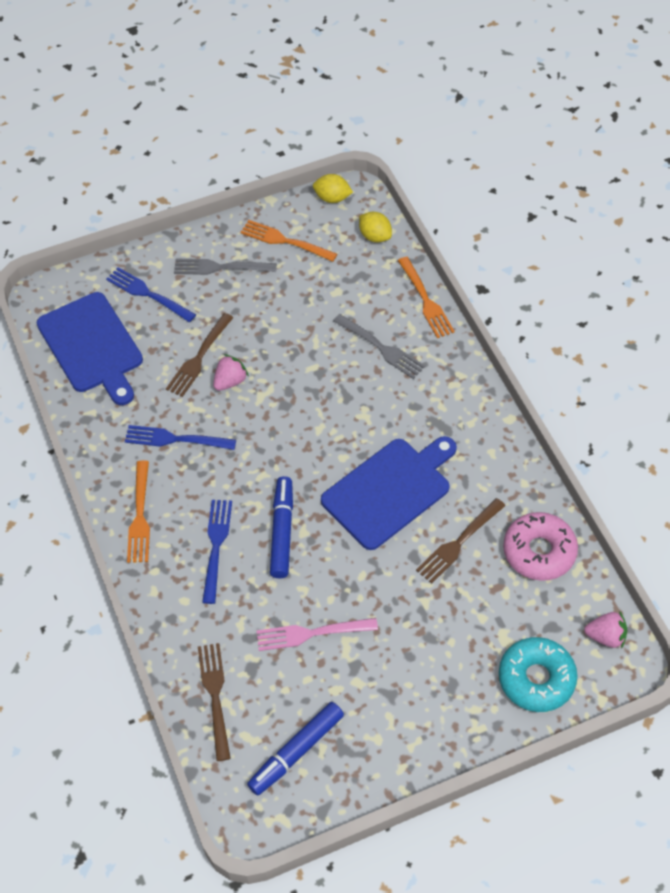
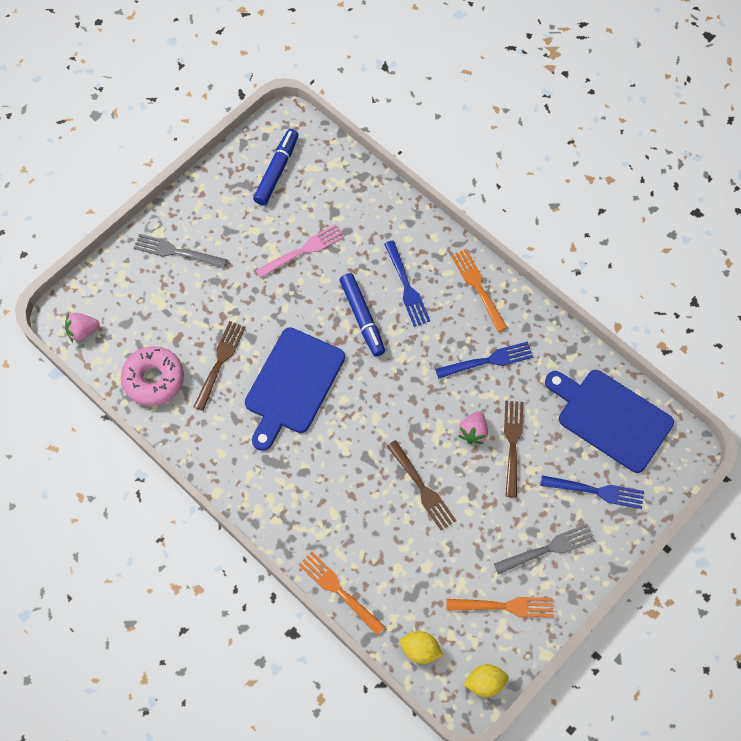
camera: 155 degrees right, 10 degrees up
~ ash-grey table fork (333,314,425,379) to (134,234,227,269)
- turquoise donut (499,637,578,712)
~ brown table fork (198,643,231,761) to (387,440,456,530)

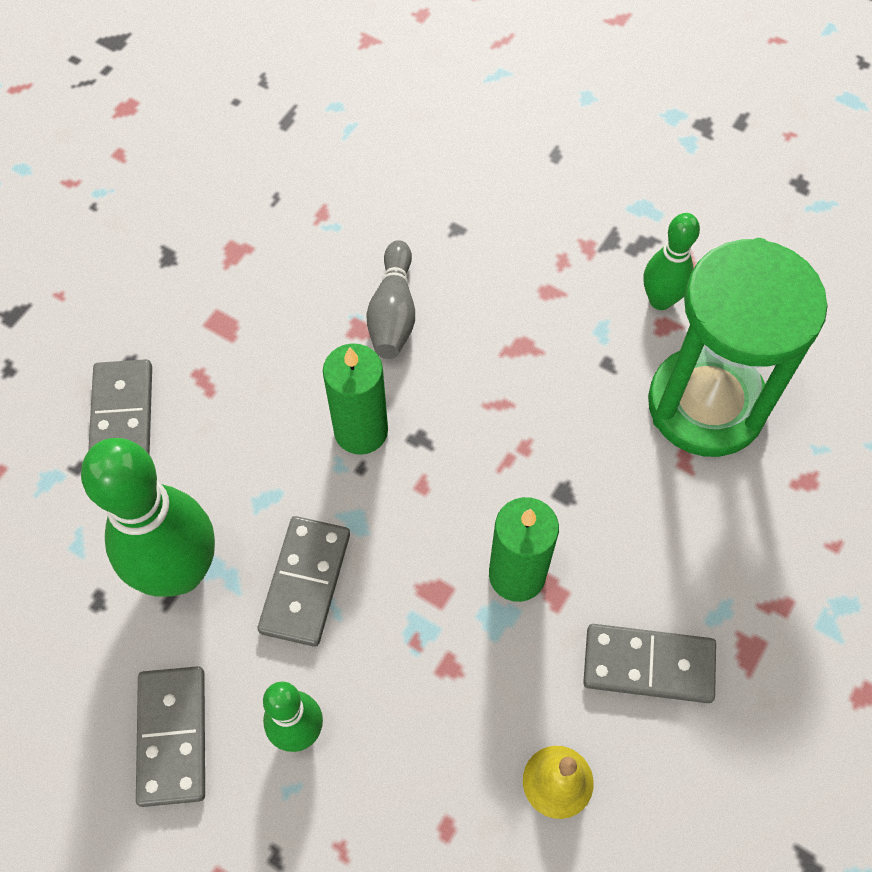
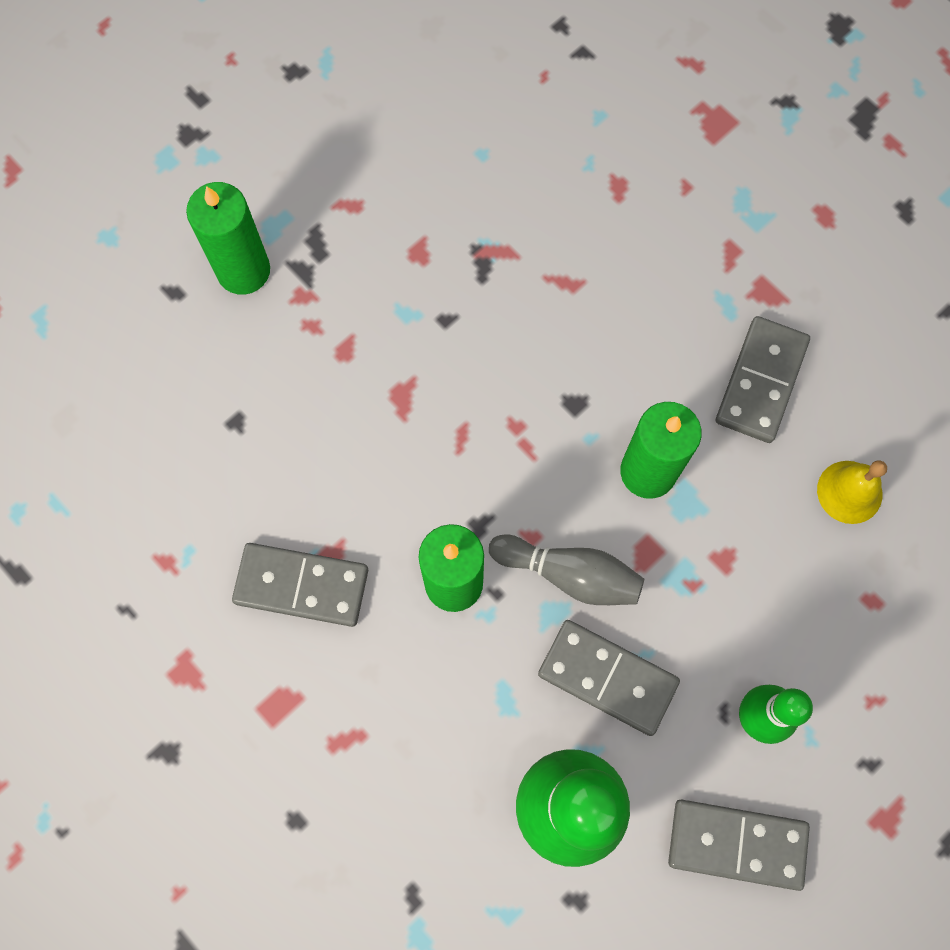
camera: 75 degrees left, 10 degrees up
- leaf-green bowling pin (644,213,700,310)
- leaf-green hourglass (648,238,828,457)
~ ash-grey bowling pin (366,240,415,359) to (489,534,644,605)
~ ash-grey domino tile (88,359,152,455) to (232,543,368,627)
+ leaf-green candle (186,182,270,295)

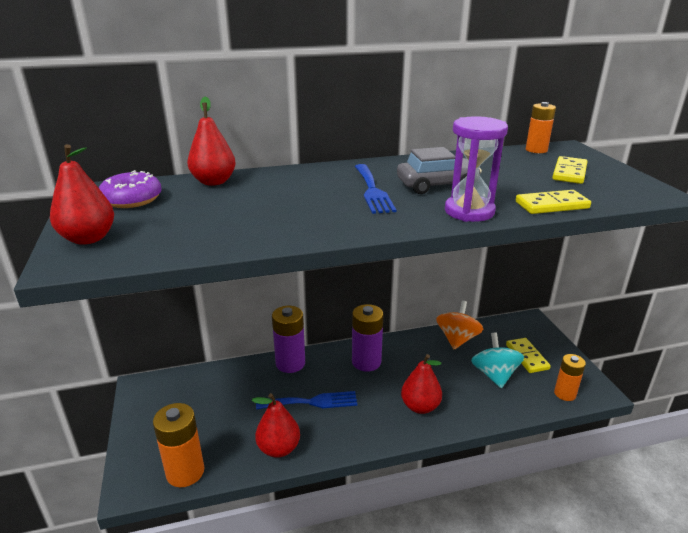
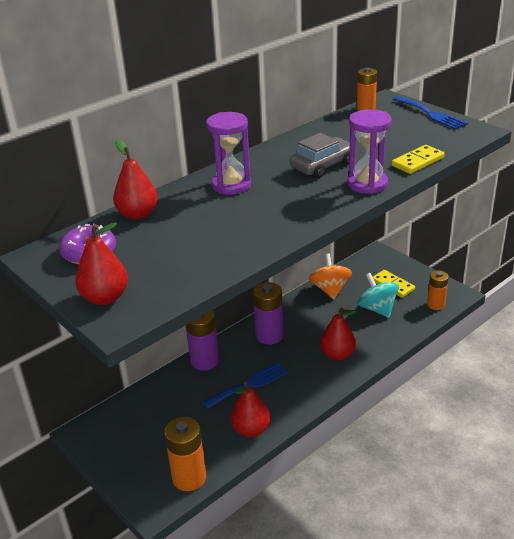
camera: 25 degrees left, 5 degrees up
- yellow domino tile (552,156,587,184)
~ blue table fork (355,164,396,214) to (393,96,468,130)
+ royal purple hourglass (206,112,251,195)

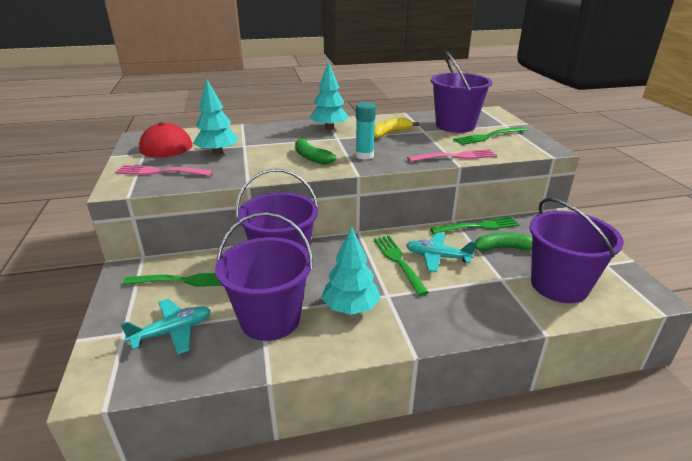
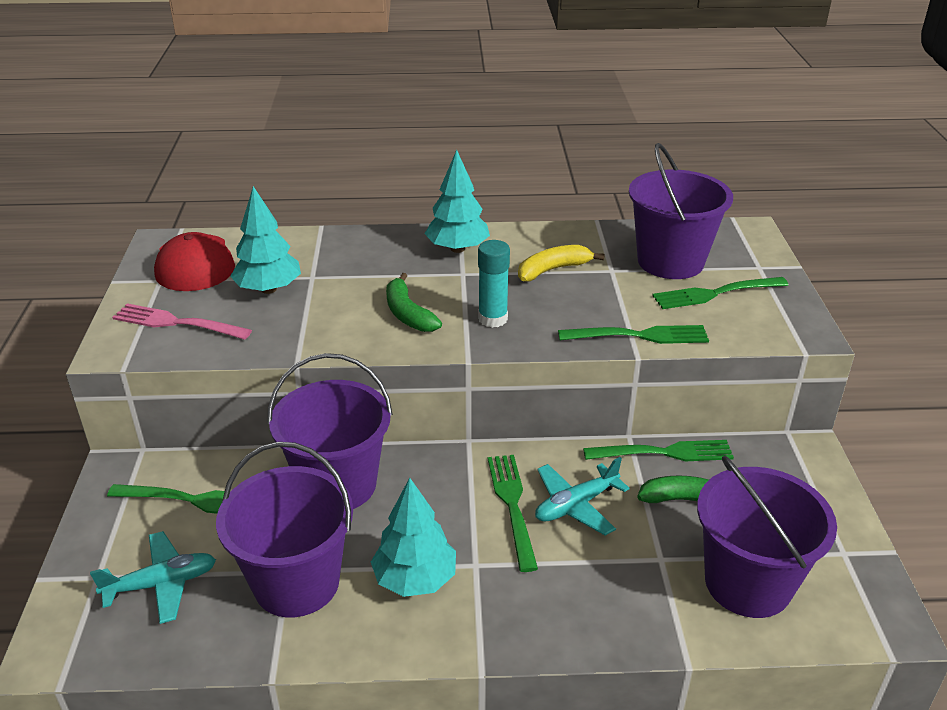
camera: 10 degrees right, 5 degrees up
~ rosy table fork (407,149,497,162) to leaf-green table fork (558,325,709,344)
~ turquoise aeroplane (406,232,476,272) = (535,457,630,535) 60 degrees counterclockwise

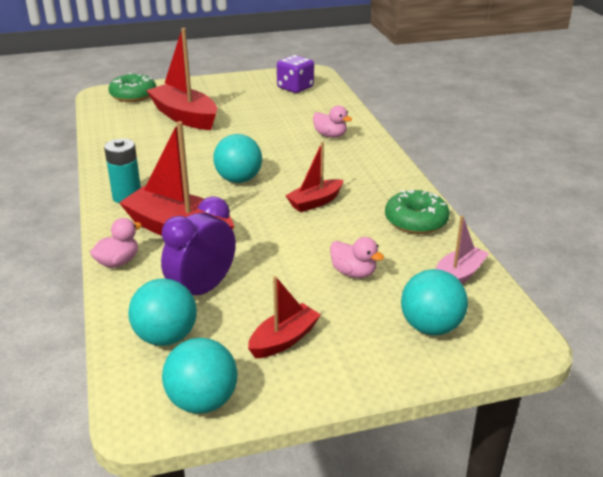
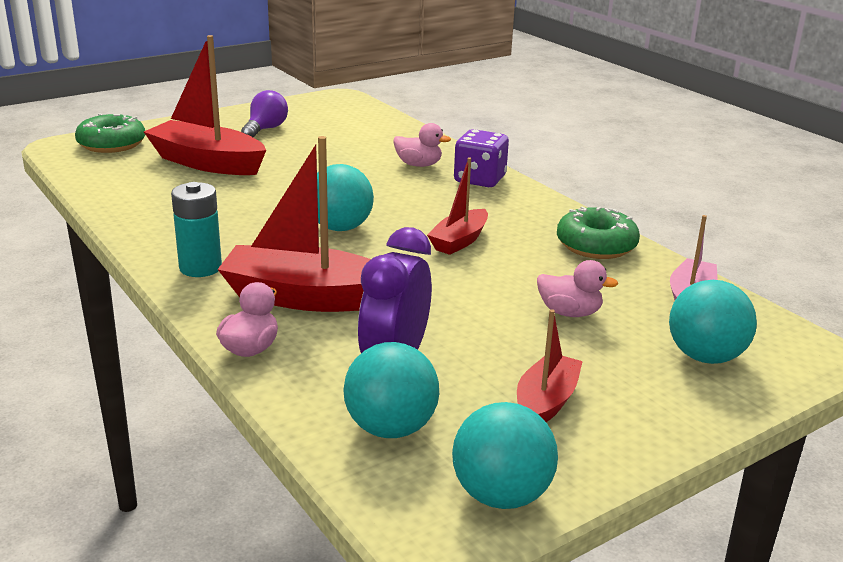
camera: 20 degrees left, 5 degrees down
~ royal purple game die (277,55,314,93) to (454,129,509,187)
+ royal purple lightbulb (241,90,288,138)

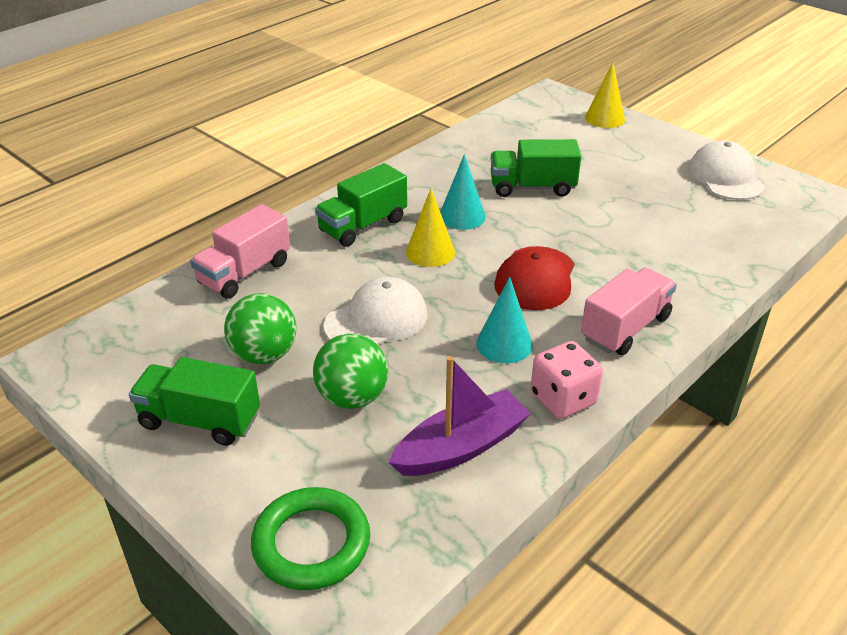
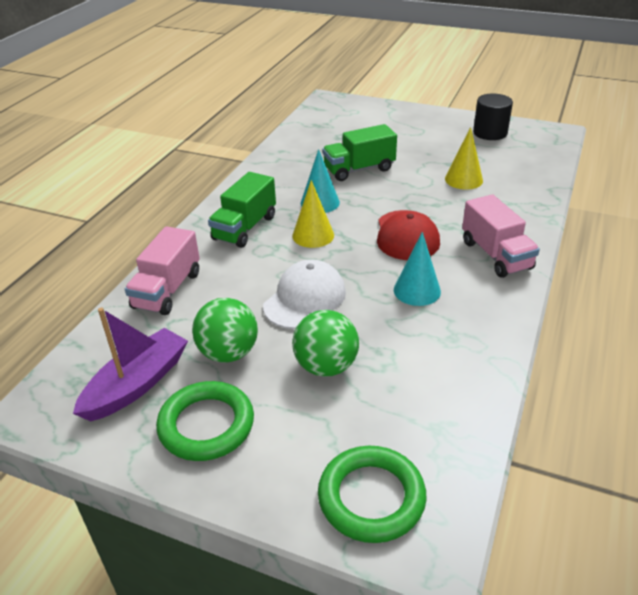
camera: 20 degrees left, 0 degrees up
~ yellow solid cone (585,62,625,128) to (445,127,483,190)
~ snow-white peaked cap (688,140,765,200) to black cylinder shape (473,93,513,140)
~ rosy toy truck (581,268,677,355) = (462,194,540,278) 135 degrees clockwise
- rosy game die (531,341,603,419)
~ royal purple sailboat (389,356,531,476) to (73,308,188,421)
~ leaf-green toy truck (129,357,260,446) to leaf-green hoop (156,381,254,461)

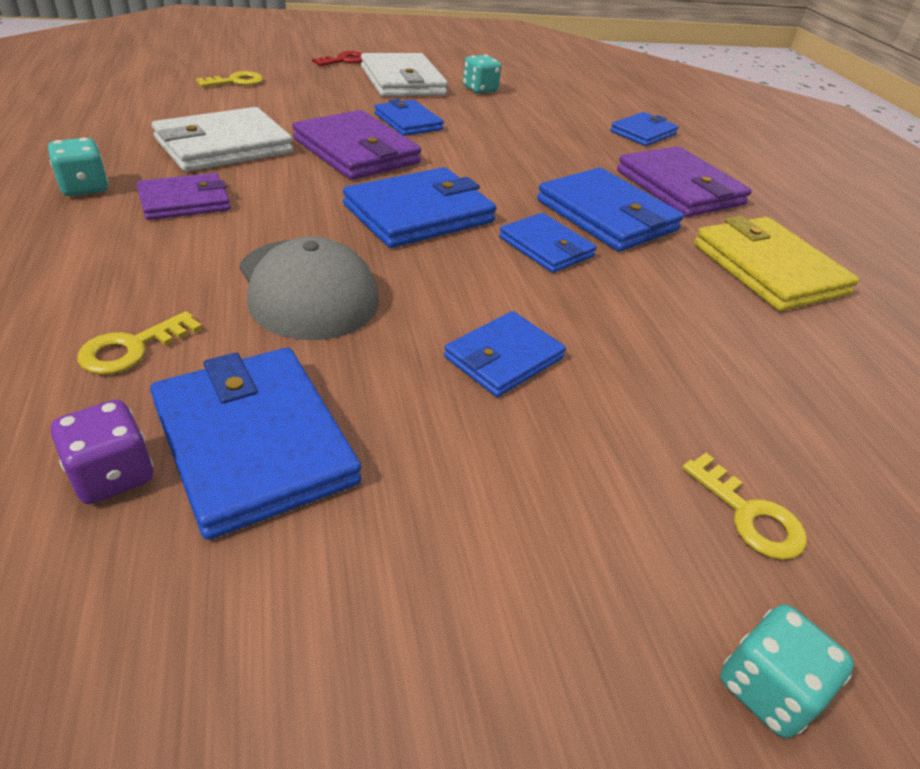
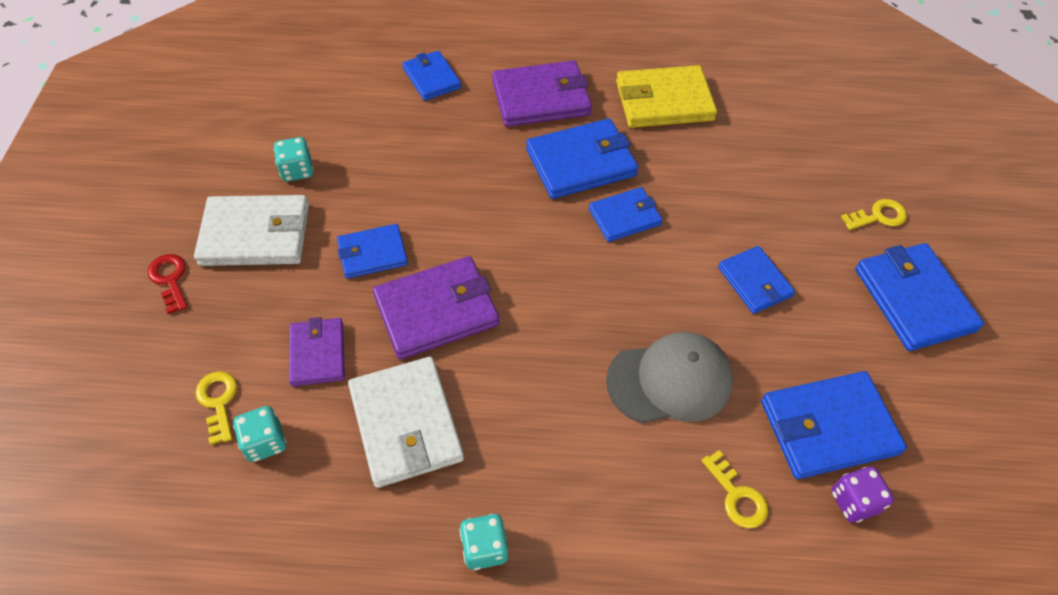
camera: 70 degrees left, 15 degrees up
~ blue wallet (343,167,496,248) to (855,243,984,351)
~ royal purple wallet (136,173,230,220) to (289,317,345,386)
~ turquoise game die (720,604,854,738) to (233,406,286,462)

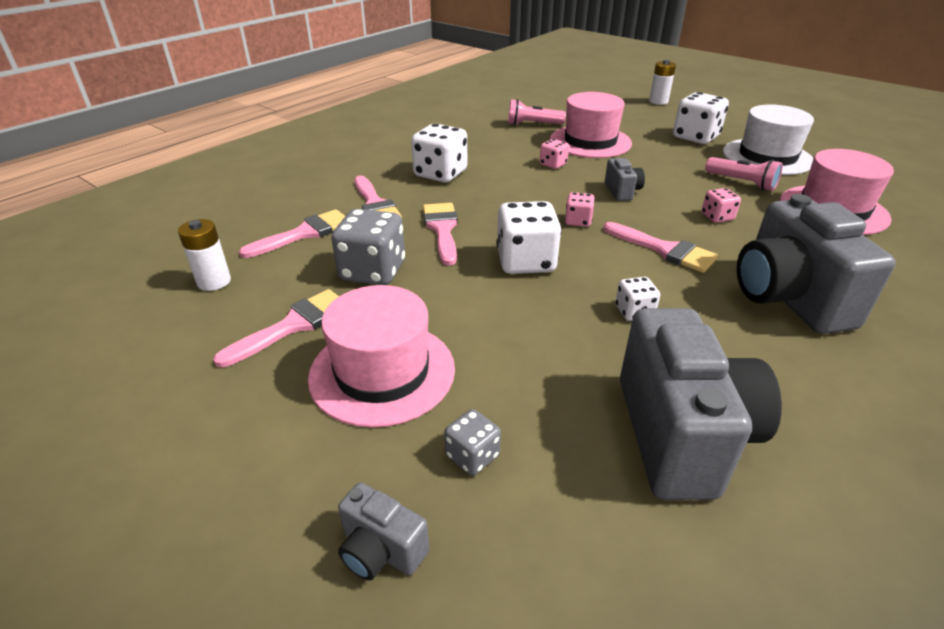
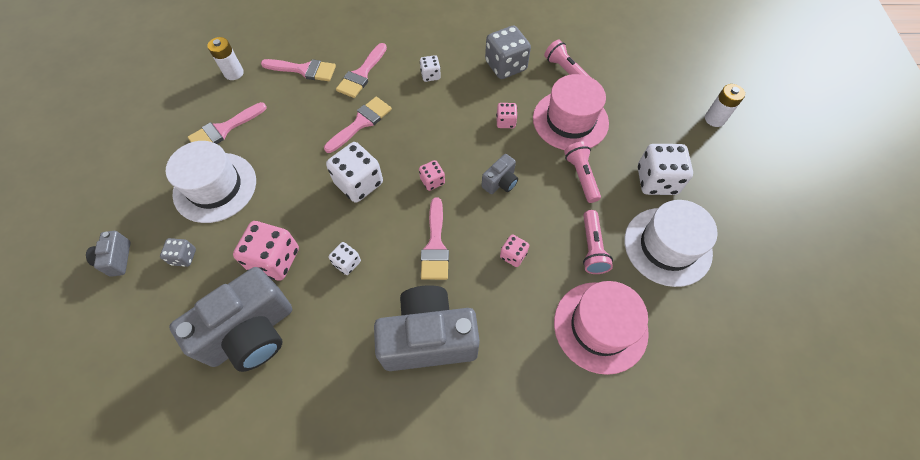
camera: 50 degrees right, 25 degrees up
~ snow-white game die (411,124,467,183) = (420,55,441,82) x0.53
~ ash-grey compact camera (737,194,896,334) = (374,285,480,371) 45 degrees clockwise
~ ash-grey game die (331,209,405,285) to (485,26,531,79)
~ rosy top hat (308,285,455,428) to snow-white top hat (166,141,256,223)
~ rosy paint brush (213,289,339,368) = (188,102,267,144) 135 degrees clockwise
+ rosy flashlight (564,142,601,203)
+ rosy game die (233,221,299,281)

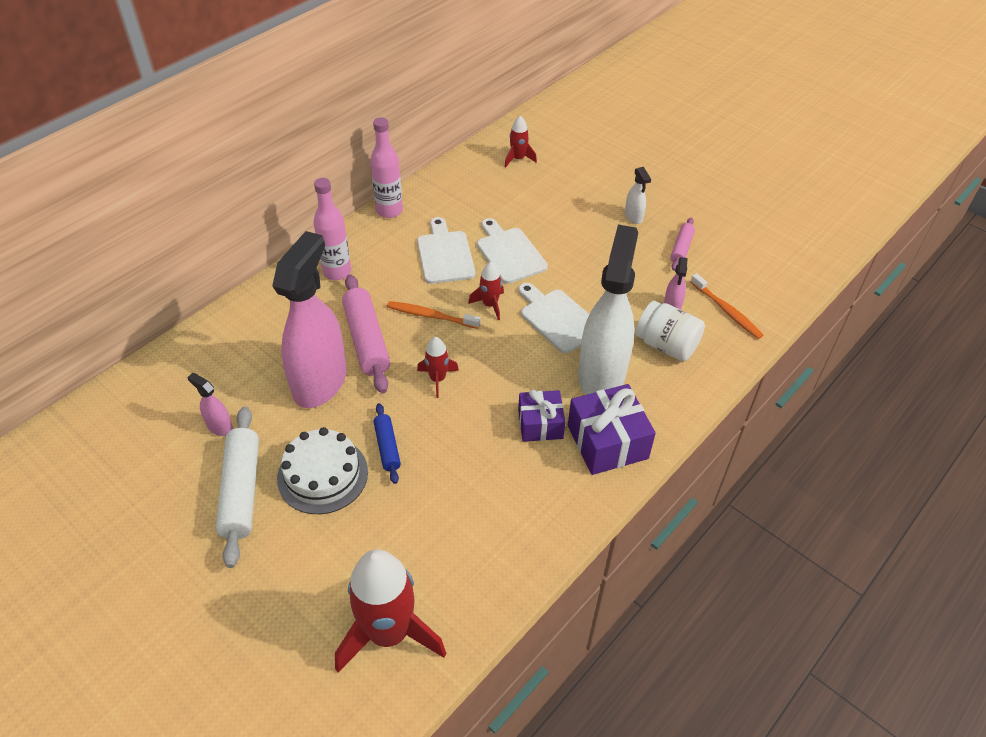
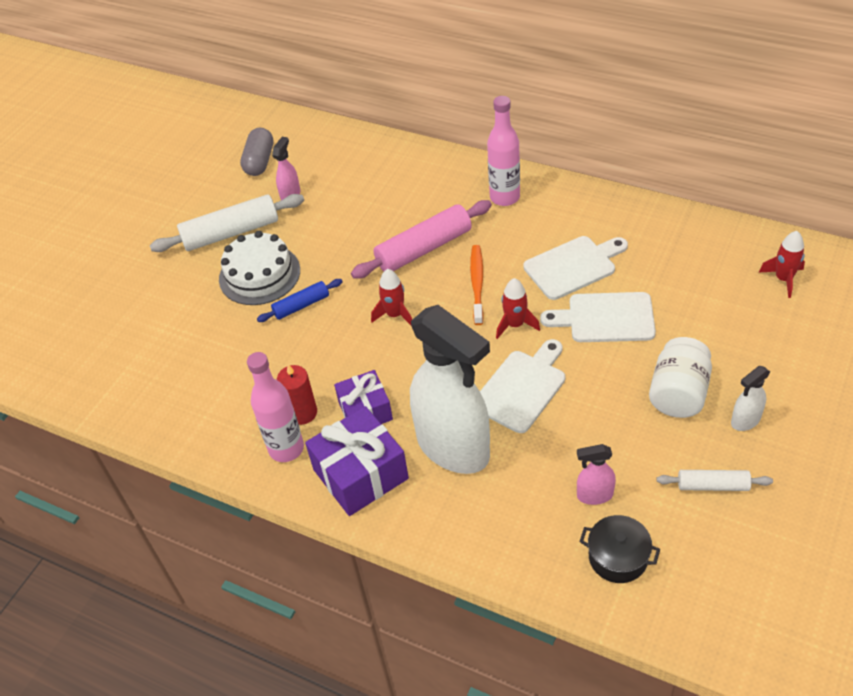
camera: 80 degrees right, 0 degrees up
~ rosy drink bottle (370,117,403,218) to (247,352,304,462)
~ snow-white cutting board (477,218,548,284) = (540,292,656,342) 135 degrees counterclockwise
~ rosy rolling pin (670,218,695,271) to snow-white rolling pin (657,470,773,491)
~ snow-white spray bottle (578,224,638,395) = (410,305,490,474) 45 degrees clockwise
- rosy spray bottle (272,231,347,408)
~ bright orange toothbrush (690,273,763,339) to black pot (579,515,660,583)
~ snow-white jam jar (636,301,705,362) to (649,337,712,418)
- scarlet toy rocket (335,549,446,672)
+ ash-grey pill (240,128,273,176)
+ scarlet candle (277,364,317,425)

